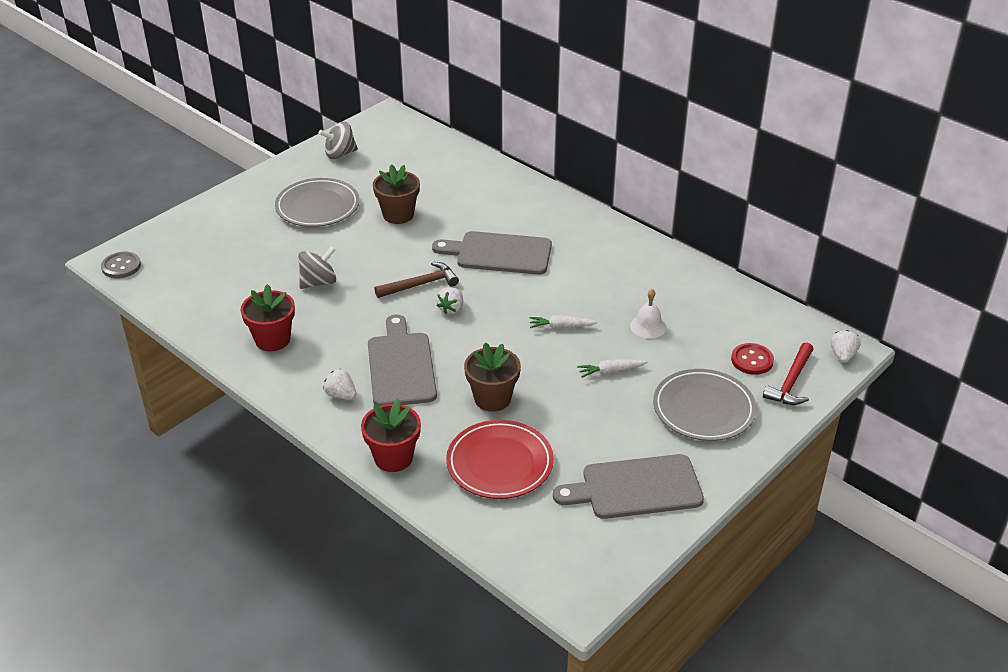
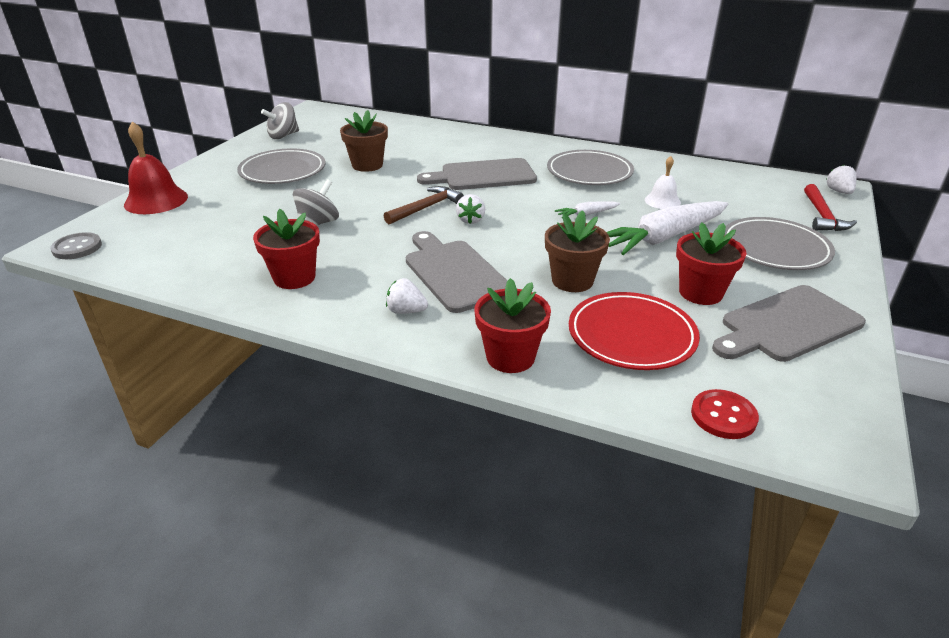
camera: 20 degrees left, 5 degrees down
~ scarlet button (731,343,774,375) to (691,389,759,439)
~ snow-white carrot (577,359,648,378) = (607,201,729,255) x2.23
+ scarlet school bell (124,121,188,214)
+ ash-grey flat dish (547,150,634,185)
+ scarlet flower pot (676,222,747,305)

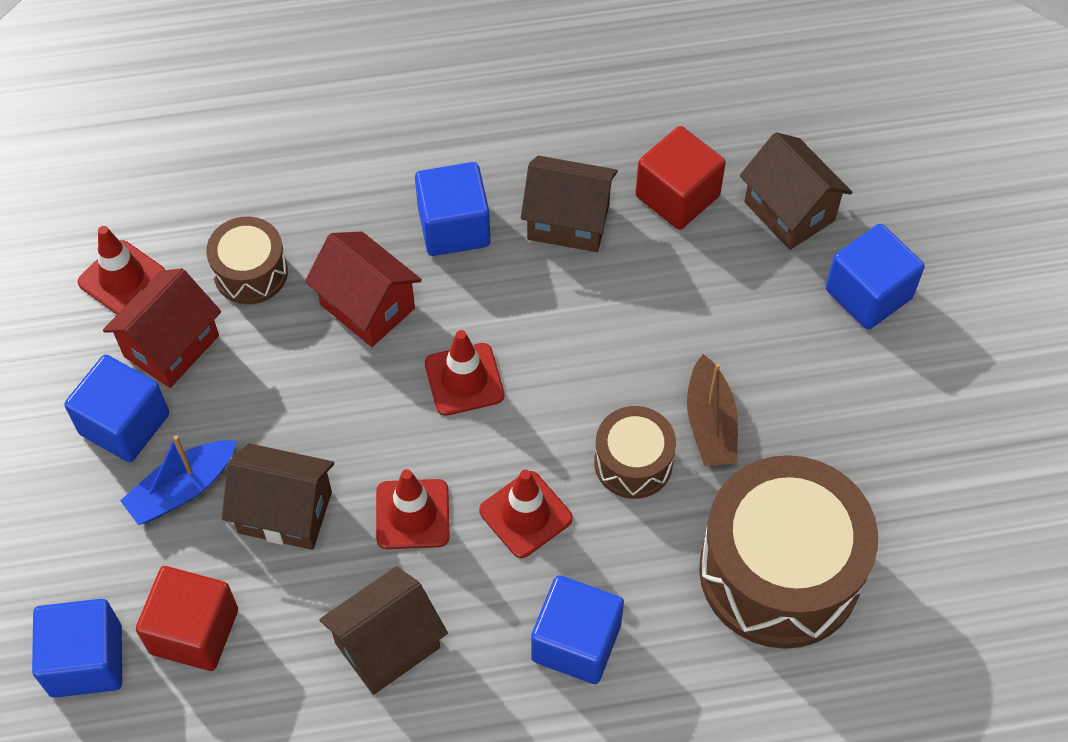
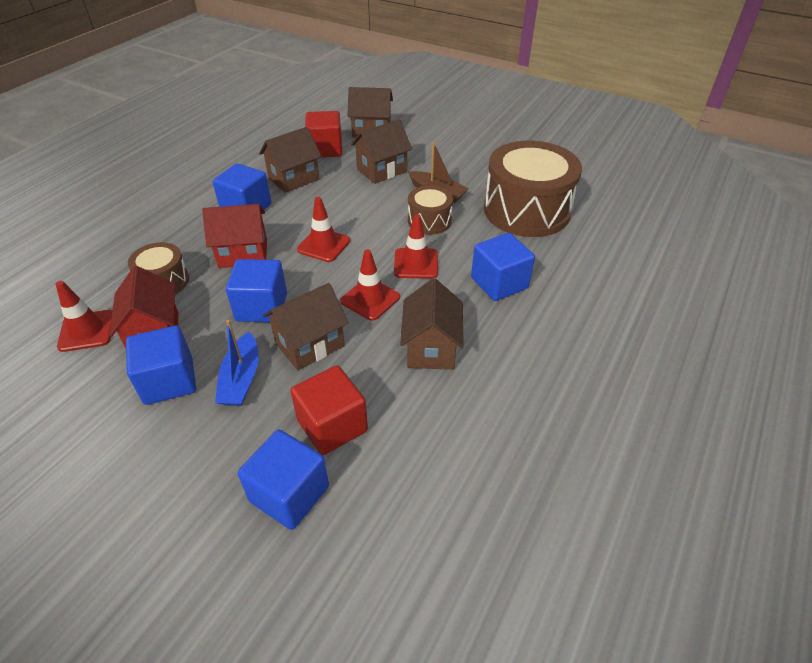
camera: 50 degrees left, 15 degrees down
~ blue block (826,224,925,330) to (226,259,287,322)
+ brown cottage (351,119,412,184)

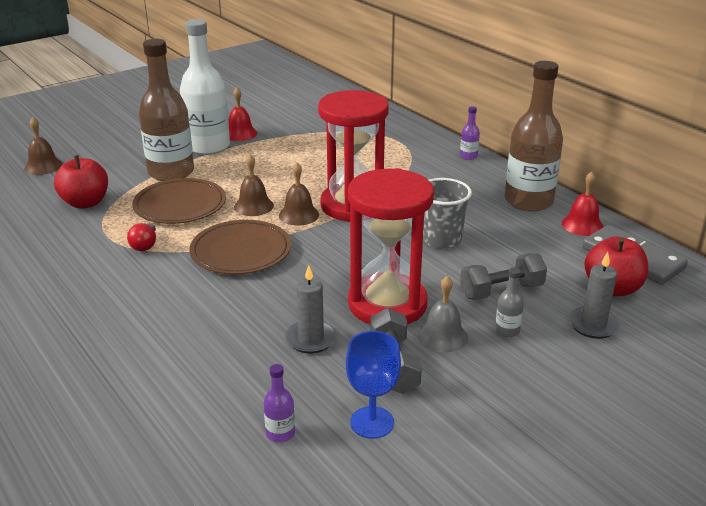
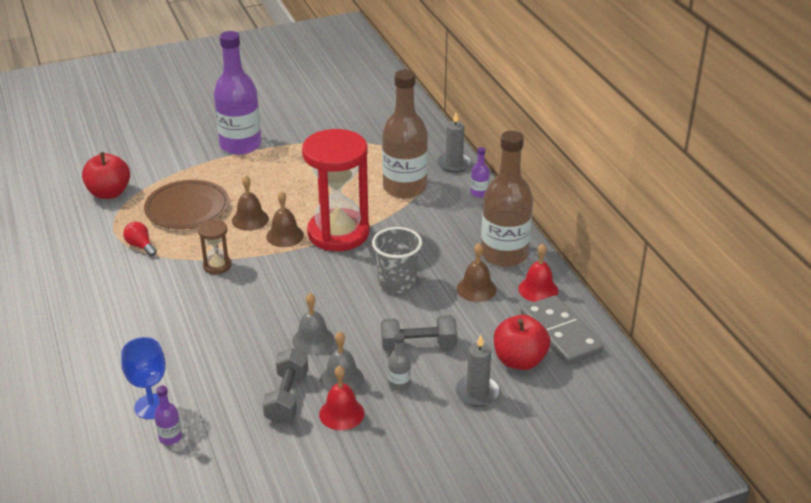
camera: 15 degrees right, 5 degrees up
~ snow-white drink bottle (180,19,230,155) to royal purple drink bottle (214,31,261,155)
~ brown drink bottle (139,39,194,181) to (382,70,428,198)
~ scarlet school bell (229,88,257,141) to (319,365,364,430)
~ brown school bell (25,117,63,175) to (457,243,497,302)
~ scarlet hourglass (348,168,434,324) to ash-grey school bell (292,293,334,355)
~ brown flat dish (189,220,291,274) to brown hourglass (198,219,232,274)
~ scarlet lightbulb (127,223,156,251) = (123,222,157,256) 120 degrees clockwise
~ ash-grey candle (285,265,337,353) to (437,113,472,173)
~ blue wine glass (346,331,401,439) to (121,337,166,419)

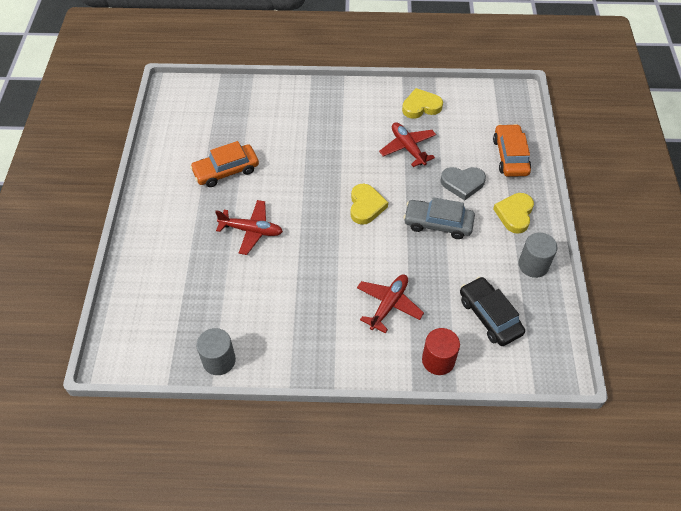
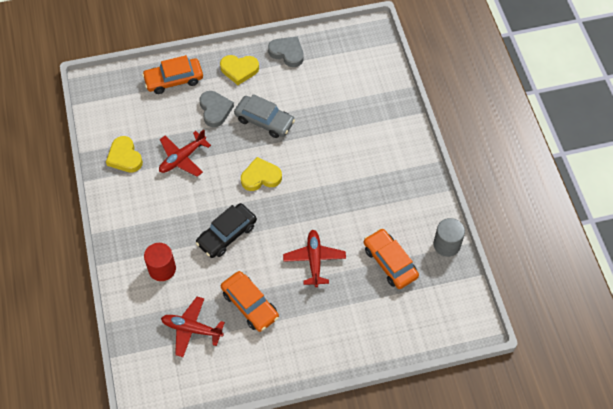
camera: 105 degrees left, 5 degrees up
~ ash-grey automobile (404,197,475,239) = (234,94,295,138) 60 degrees counterclockwise
~ ash-grey cylinder shape (518,233,558,278) to ash-grey love heart (268,37,304,67)
~ scarlet aeroplane (357,274,424,333) to (161,297,225,357)
~ black automobile (460,277,525,346) to (196,203,257,258)
~ scarlet cylinder shape (422,328,460,375) to (144,243,176,281)
+ bright orange automobile (364,228,419,289)

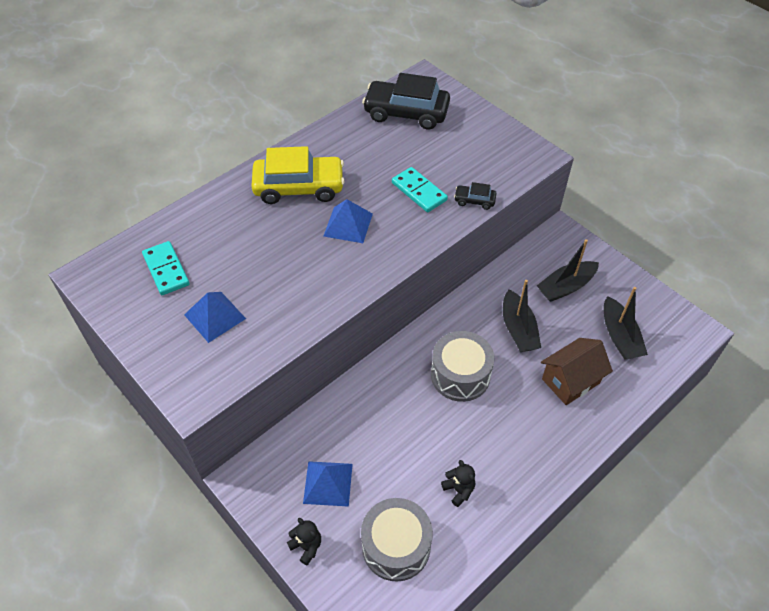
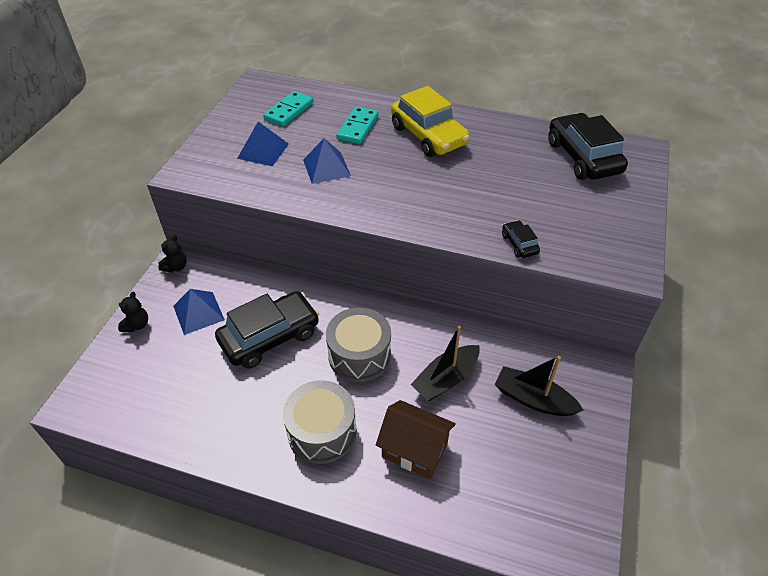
camera: 60 degrees right, 5 degrees down
~ turquoise domino tile (392,167,448,212) to (336,106,378,144)
~ blue solid pyramid (324,199,373,243) to (303,138,351,184)
- black sailboat (604,287,648,360)
~ black teddy bear (441,460,475,507) to (158,235,187,273)
~ ash-grey toy drum (361,498,433,582) to (283,380,356,464)
+ black automobile (215,291,319,369)

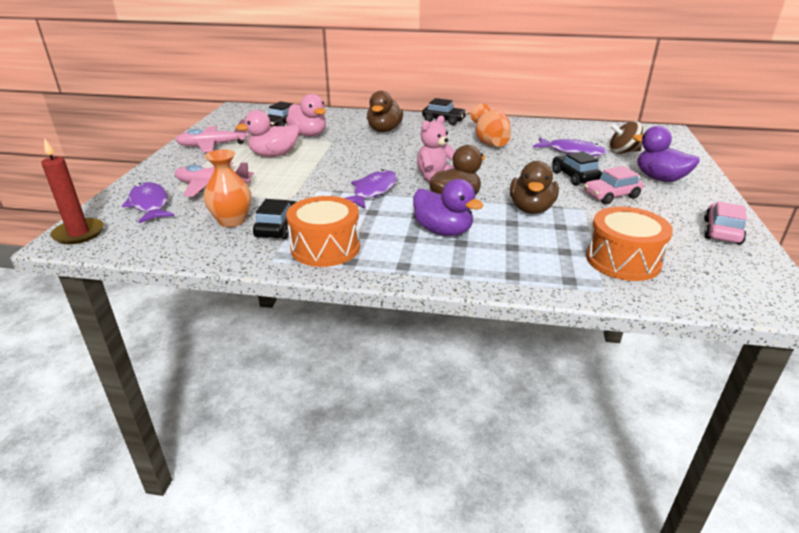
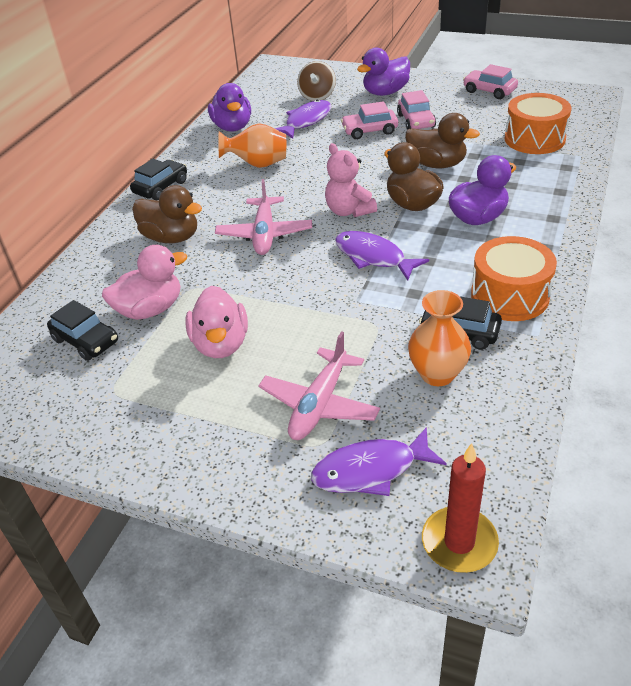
camera: 75 degrees left, 10 degrees up
~ rosy aeroplane (176,119,249,153) to (215,179,312,255)
~ black automobile (552,151,602,186) to rosy automobile (341,101,398,139)
+ royal purple rubber duck (208,83,251,132)

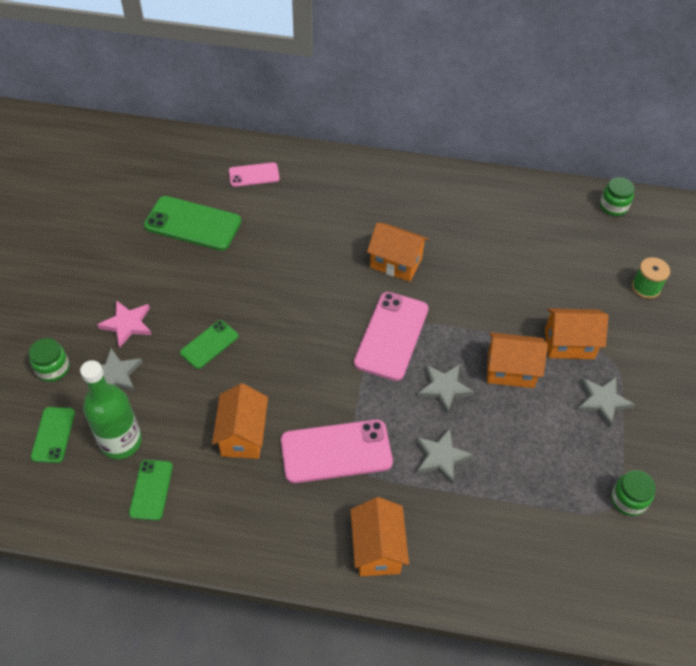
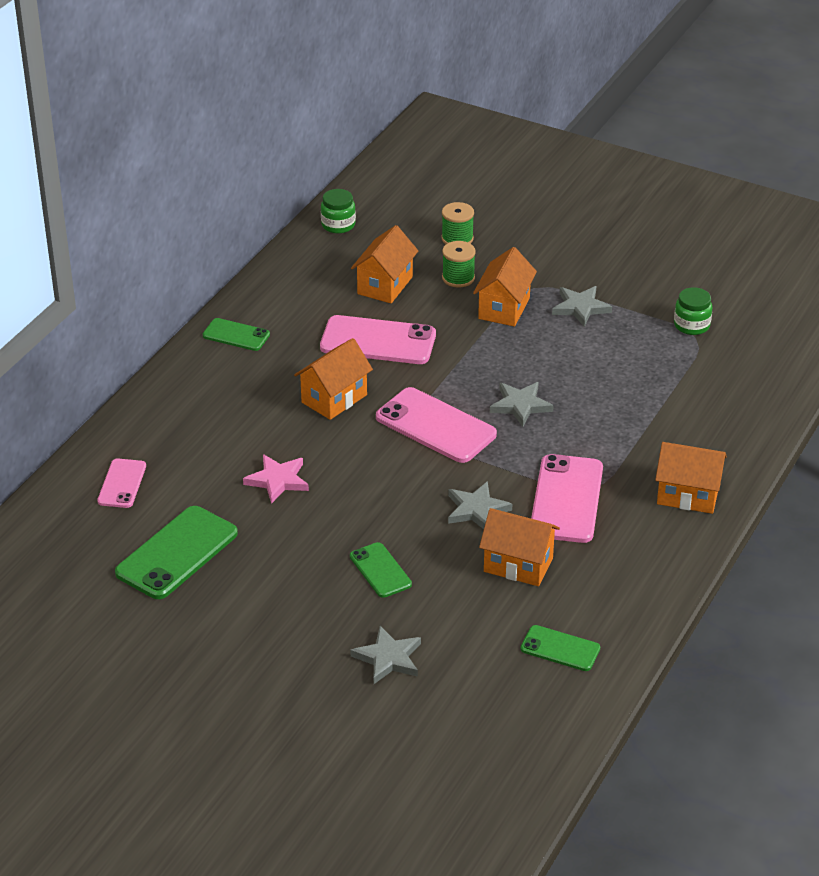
camera: 70 degrees left, 15 degrees down
~ rosy five-pointed star (97,300,152,348) to (243,454,309,504)
~ bright orange cottage (487,332,548,388) to (351,225,418,303)
- leaf-green jam jar (29,338,69,382)
- leaf-green drink bottle (80,360,142,459)
~ leaf-green mobile phone (31,407,75,463) to (203,318,270,351)
~ ash-grey five-pointed star (415,428,473,485) to (448,481,512,529)
+ leaf-green bobbin (442,241,476,288)
+ rosy mobile phone (320,315,436,364)

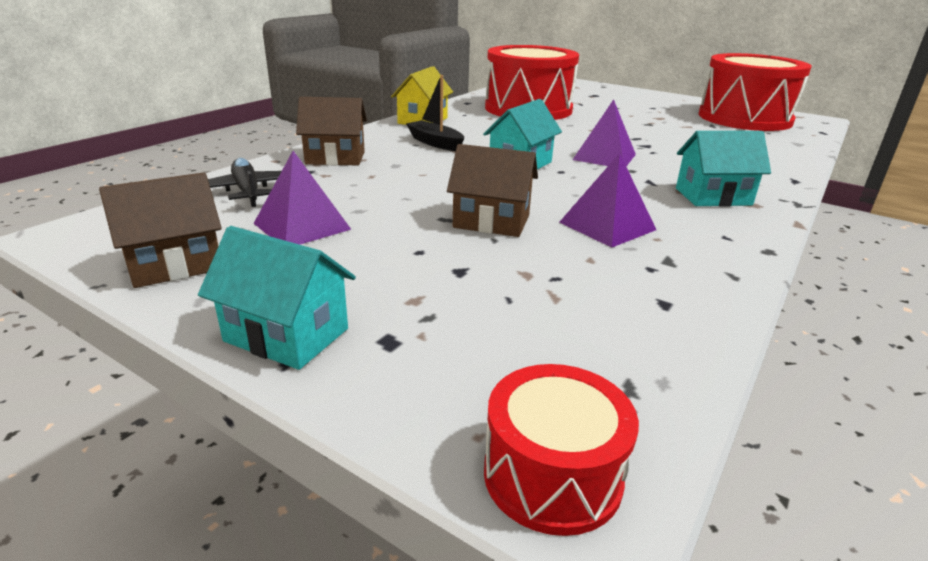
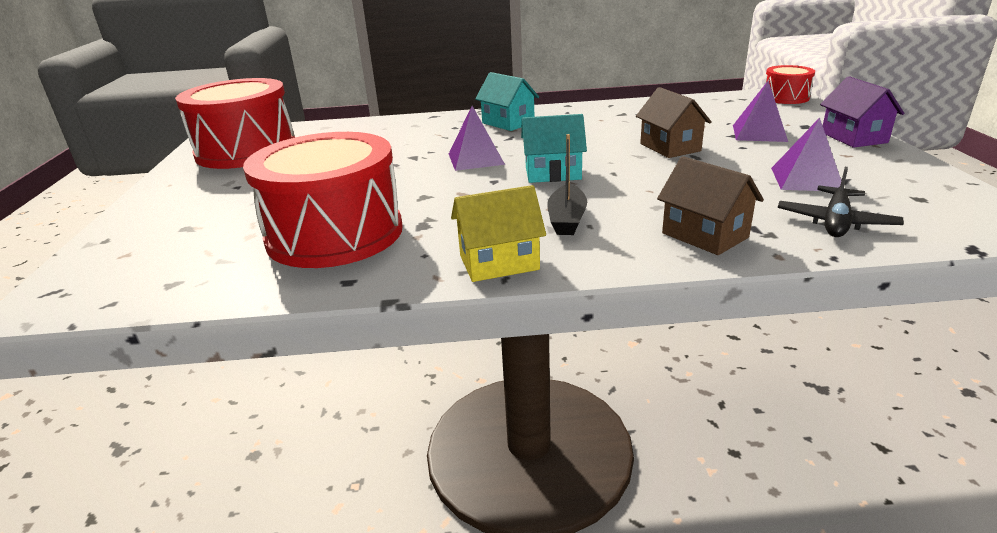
camera: 125 degrees left, 0 degrees up
~ royal purple solid pyramid (559,153,656,248) to (733,81,788,142)
- brown cottage (99,172,222,288)
~ turquoise cottage (198,226,356,370) to royal purple cottage (820,76,904,148)

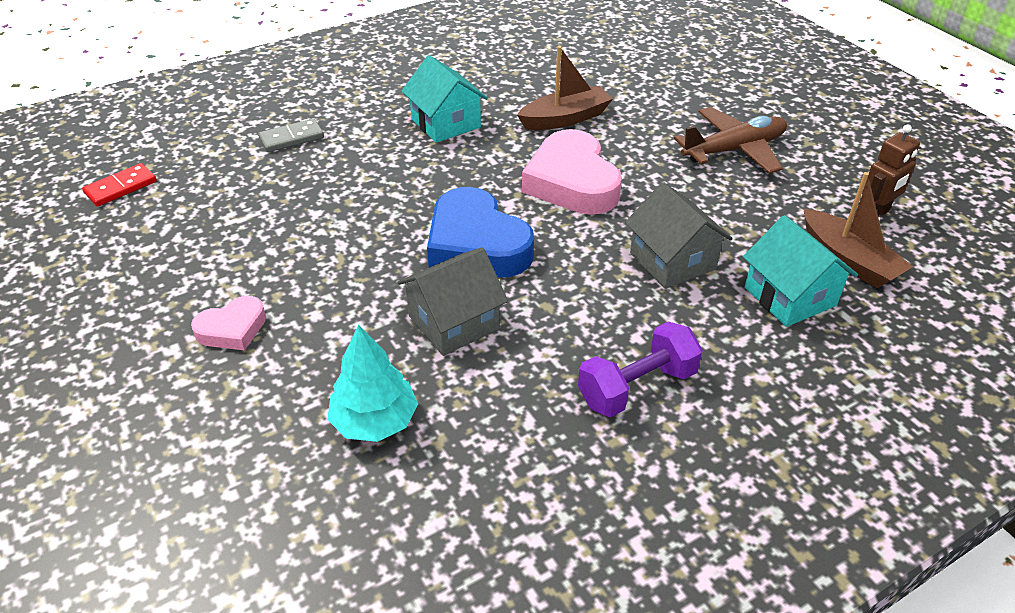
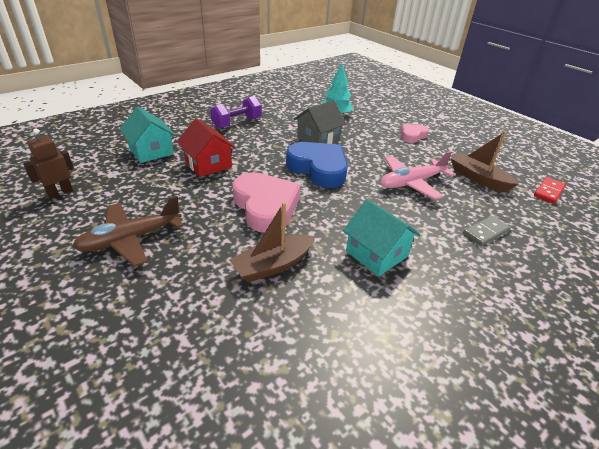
camera: 170 degrees right, 5 degrees down
~ brown sailboat (803,172,913,288) to (450,131,518,192)
~ ash-grey cottage (625,182,733,289) to scarlet cottage (177,118,236,177)
+ rosy aeroplane (380,151,455,200)

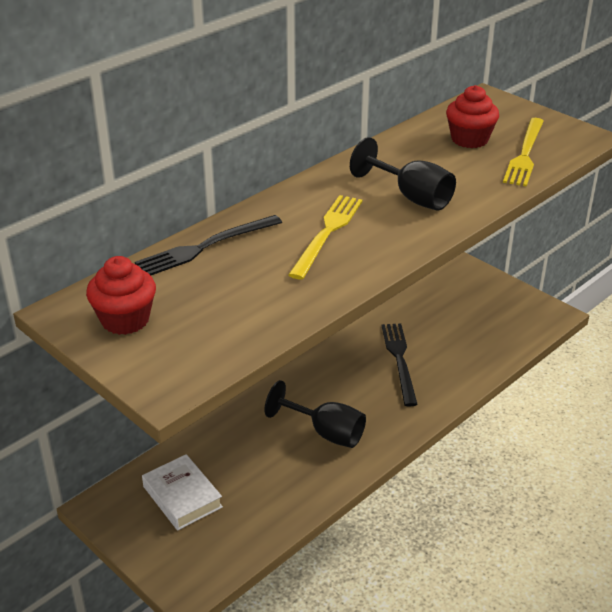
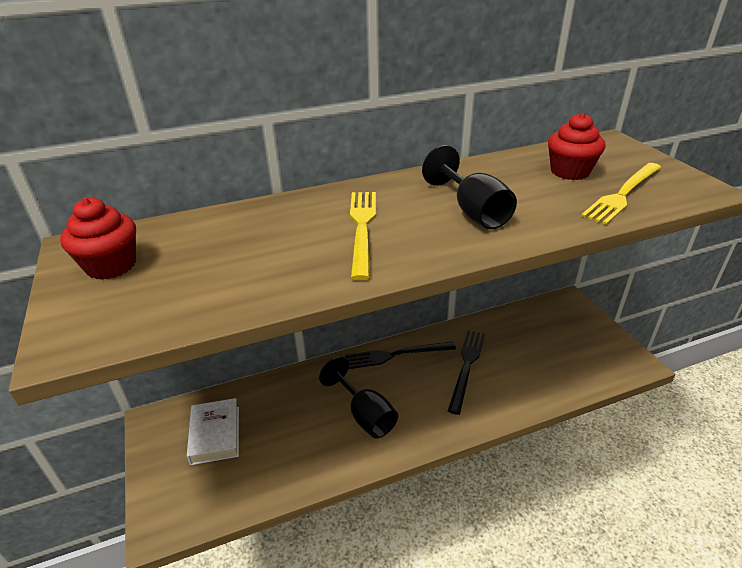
camera: 25 degrees right, 0 degrees up
~ yellow table fork (288,195,363,280) = (350,192,376,280) 45 degrees counterclockwise
~ black table fork (135,215,282,275) to (345,342,456,369)

